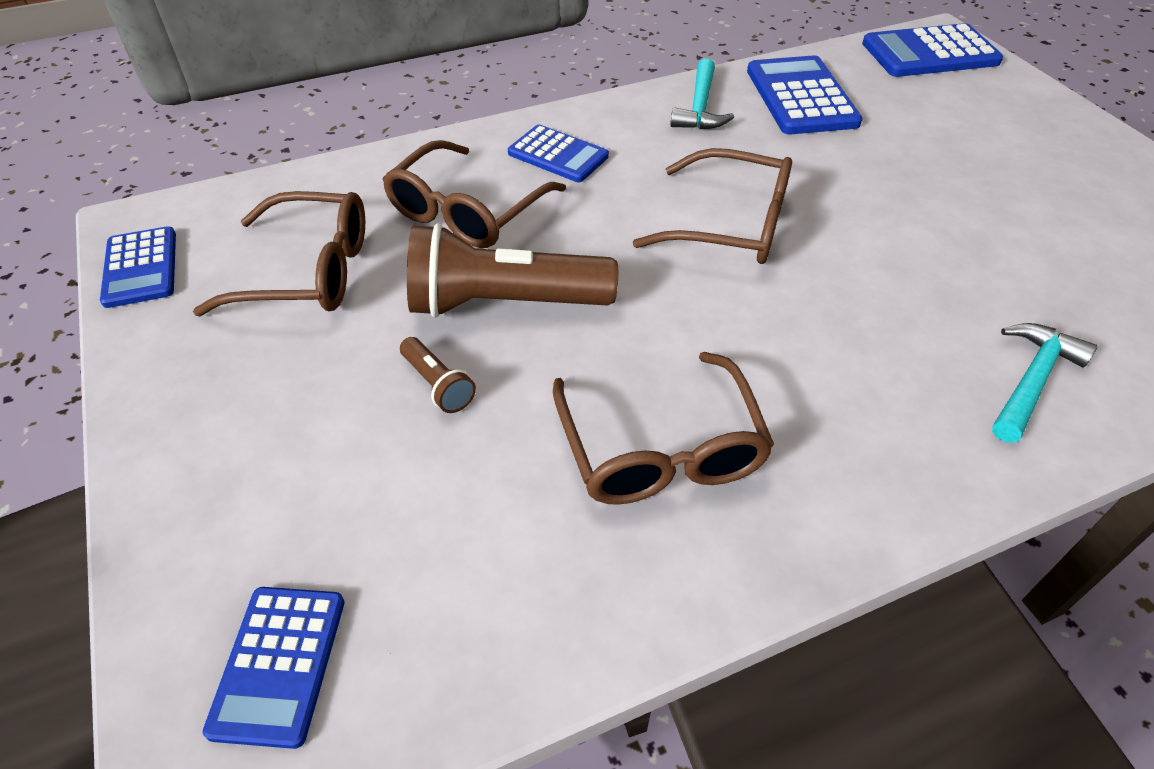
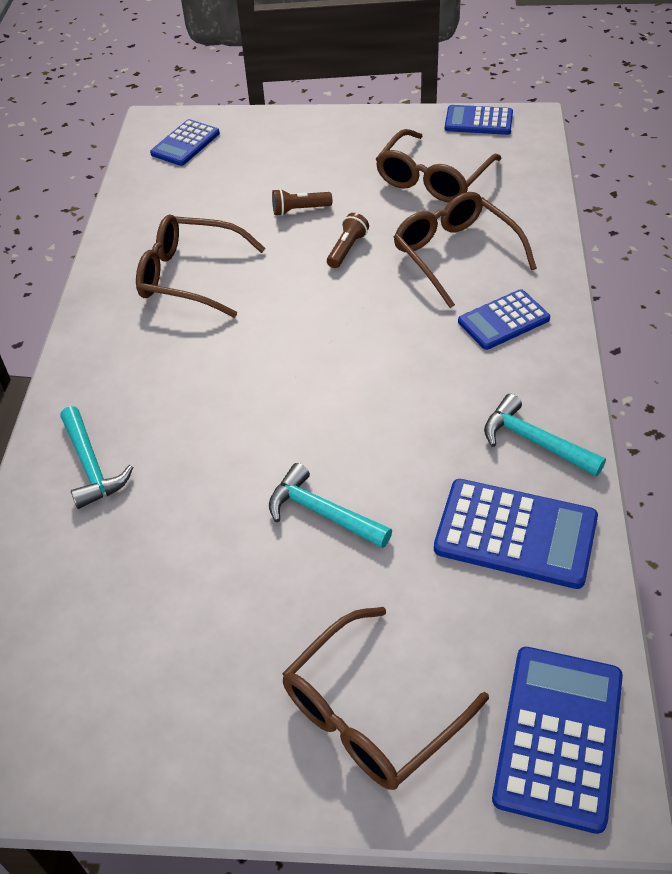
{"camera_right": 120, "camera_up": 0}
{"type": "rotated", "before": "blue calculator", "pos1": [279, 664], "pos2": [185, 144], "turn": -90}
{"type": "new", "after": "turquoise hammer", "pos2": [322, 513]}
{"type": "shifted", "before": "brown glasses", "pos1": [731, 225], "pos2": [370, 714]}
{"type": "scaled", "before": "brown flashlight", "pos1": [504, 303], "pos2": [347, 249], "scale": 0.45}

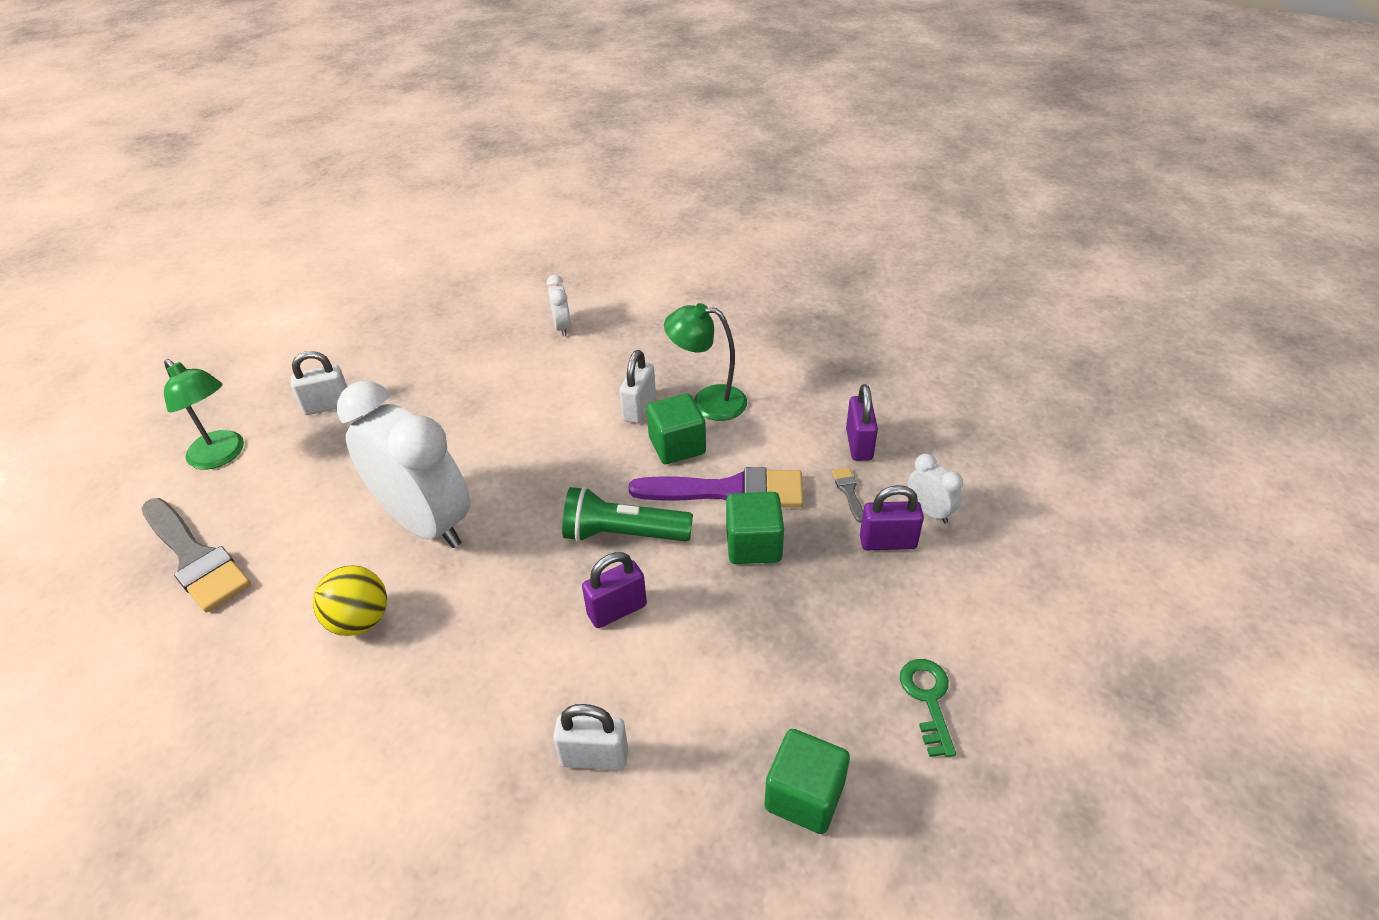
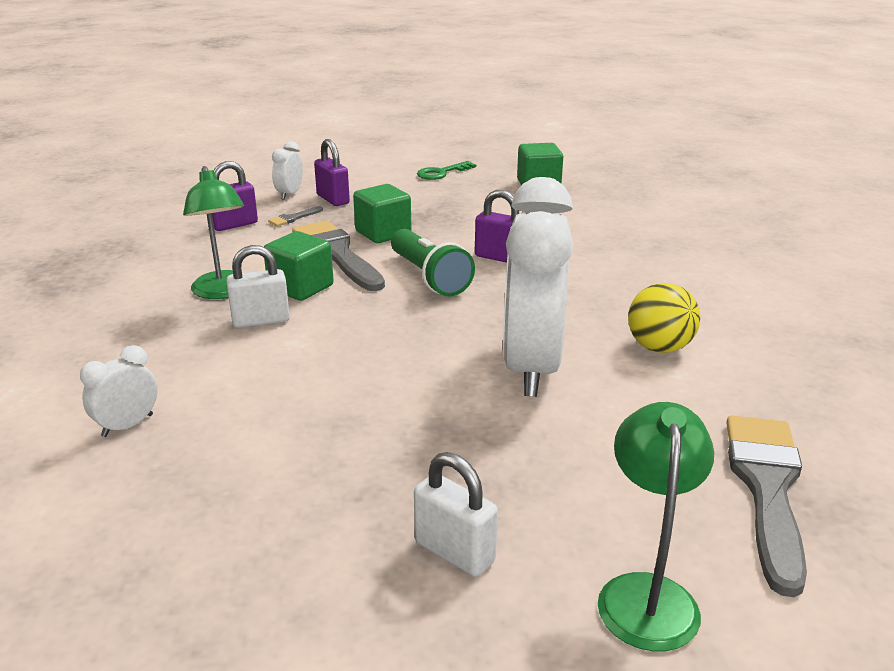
{"camera_right": -125, "camera_up": -15}
{"type": "repainted", "before": "purple brush", "after": "grey brush", "pos1": [729, 491], "pos2": [336, 254]}
{"type": "gone", "before": "white padlock", "pos1": [594, 757]}

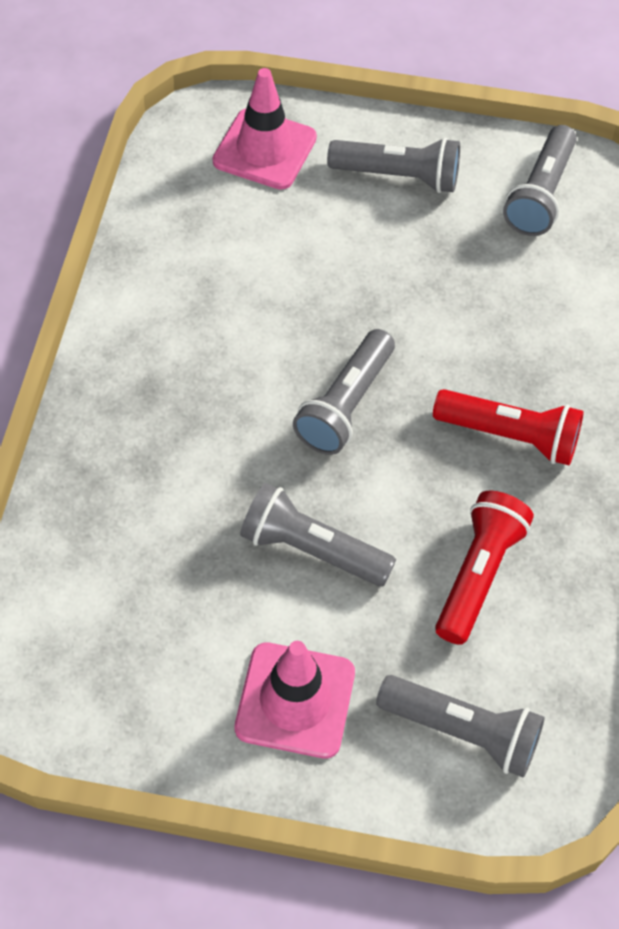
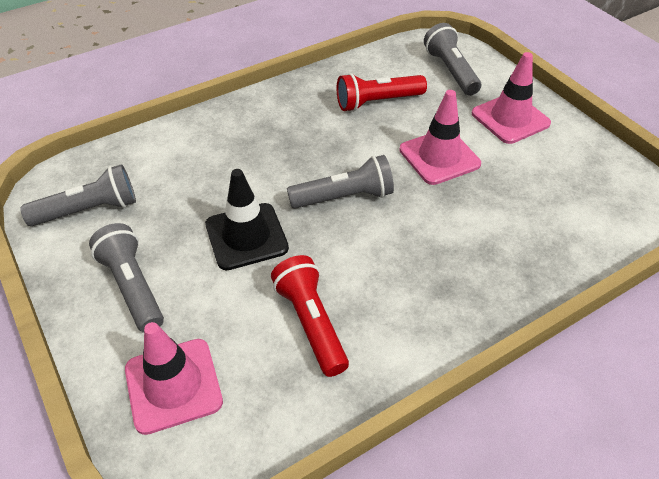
{"camera_right": -130, "camera_up": -10}
{"type": "new", "after": "black traffic cone", "pos2": [246, 236]}
{"type": "shifted", "before": "red flashlight", "pos1": [510, 436], "pos2": [311, 323]}
{"type": "swapped", "before": "grey flashlight", "after": "pink traffic cone", "pos1": [312, 549], "pos2": [439, 157]}

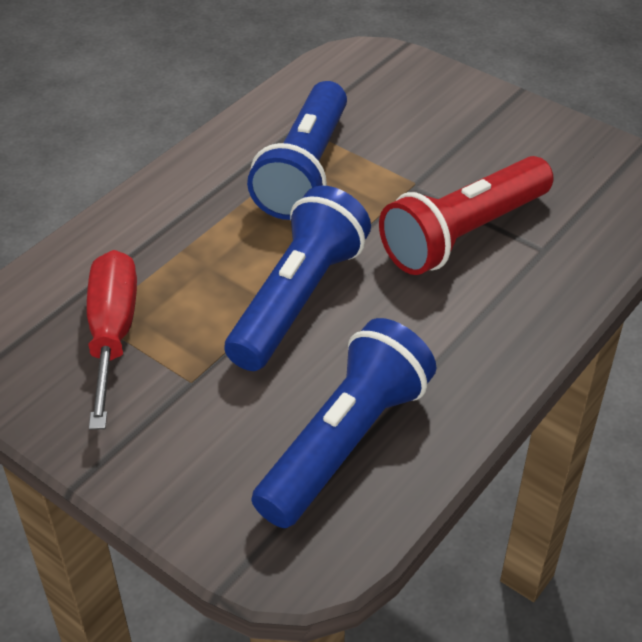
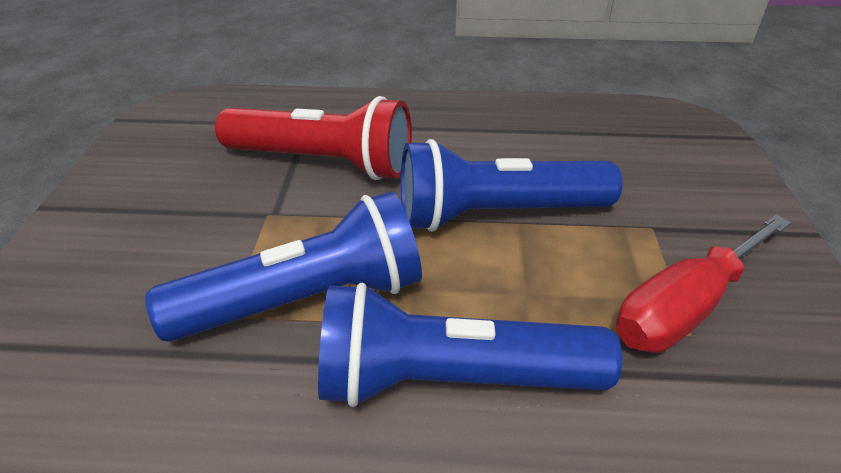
{"camera_right": -125, "camera_up": -5}
{"type": "shifted", "before": "blue flashlight", "pos1": [345, 442], "pos2": [452, 379]}

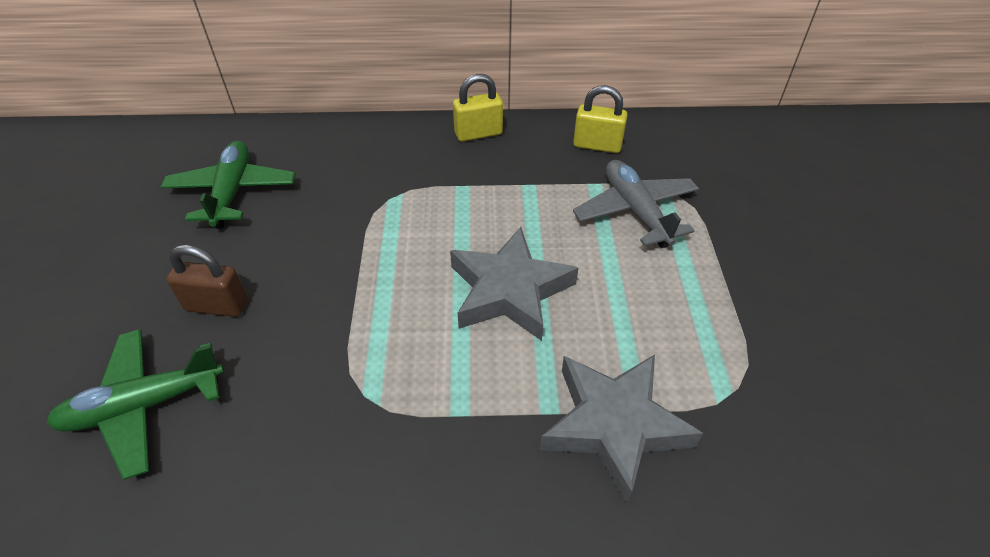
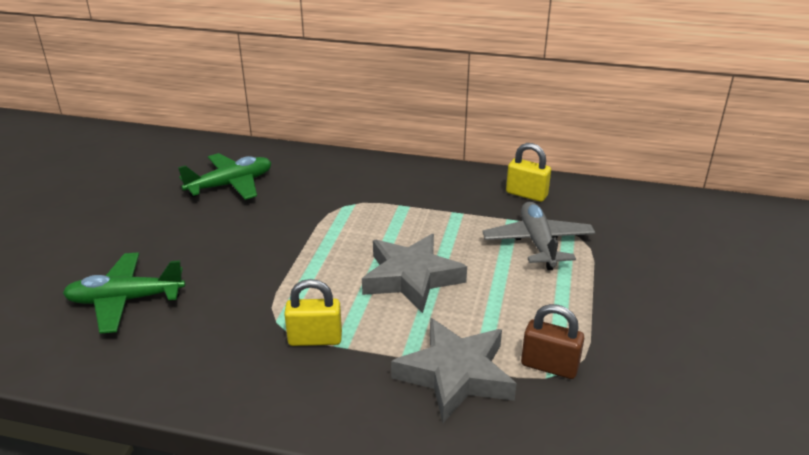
{"camera_right": 15, "camera_up": -15}
{"type": "rotated", "before": "green plane", "pos1": [232, 192], "pos2": [231, 185], "turn": 45}
{"type": "shifted", "before": "yellow padlock", "pos1": [478, 133], "pos2": [315, 339]}
{"type": "shifted", "before": "brown padlock", "pos1": [217, 305], "pos2": [549, 366]}

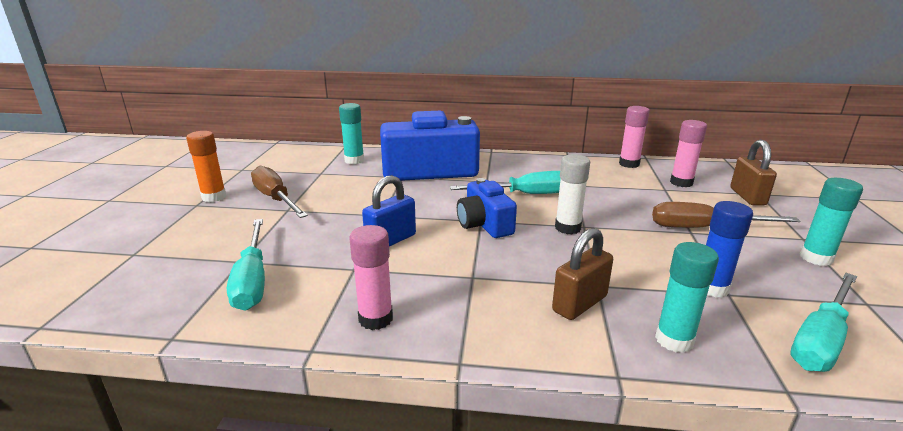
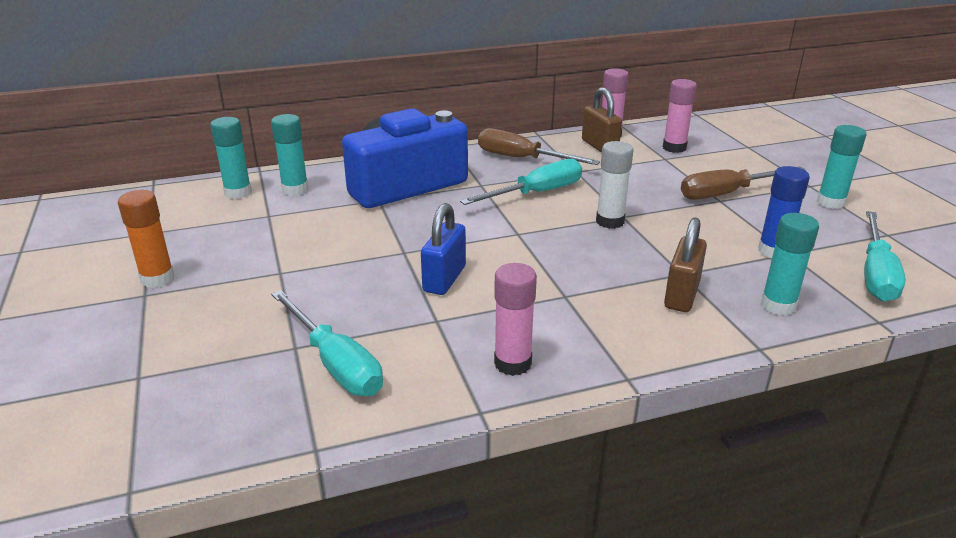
{"camera_right": -25, "camera_up": 5}
{"type": "new", "after": "turquoise glue stick", "pos2": [238, 193]}
{"type": "shifted", "before": "brown screwdriver", "pos1": [276, 199], "pos2": [522, 159]}
{"type": "shifted", "before": "brown padlock", "pos1": [747, 196], "pos2": [599, 146]}
{"type": "gone", "before": "blue camera", "pos1": [484, 224]}

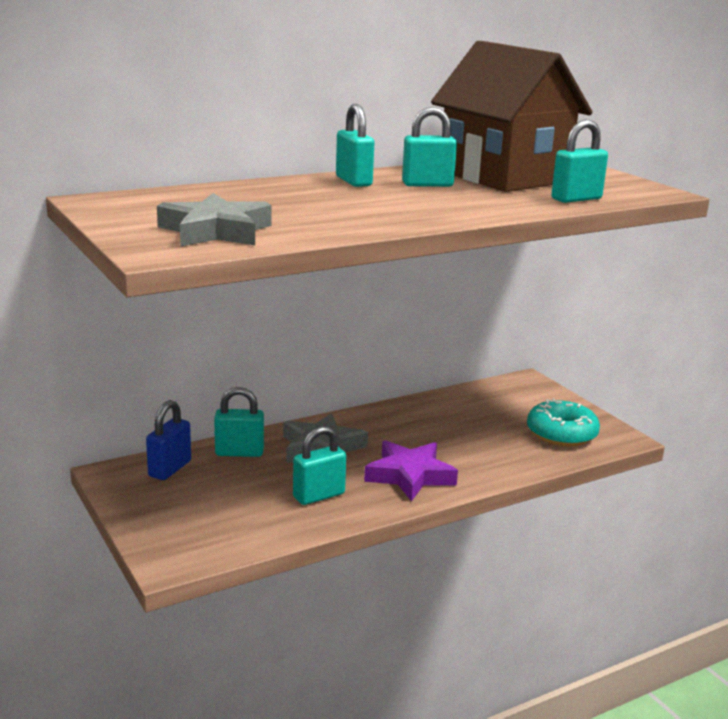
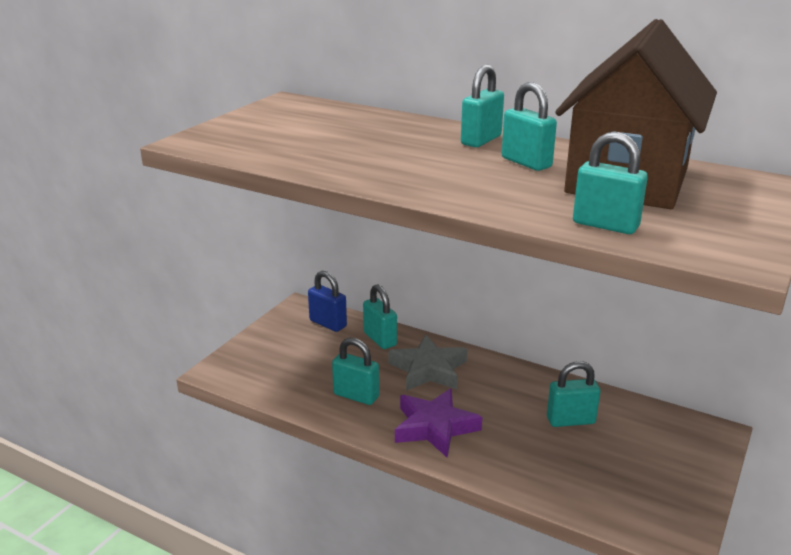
{"camera_right": 60, "camera_up": 5}
{"type": "rotated", "before": "blue padlock", "pos1": [170, 469], "pos2": [328, 323], "turn": 45}
{"type": "new", "after": "turquoise padlock", "pos2": [570, 420]}
{"type": "gone", "before": "grey star", "pos1": [216, 231]}
{"type": "gone", "before": "turquoise donut", "pos1": [561, 434]}

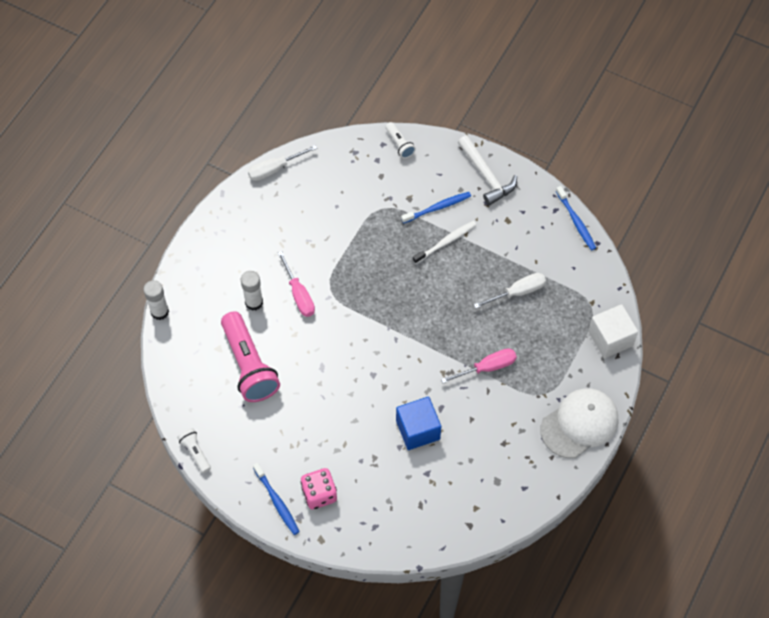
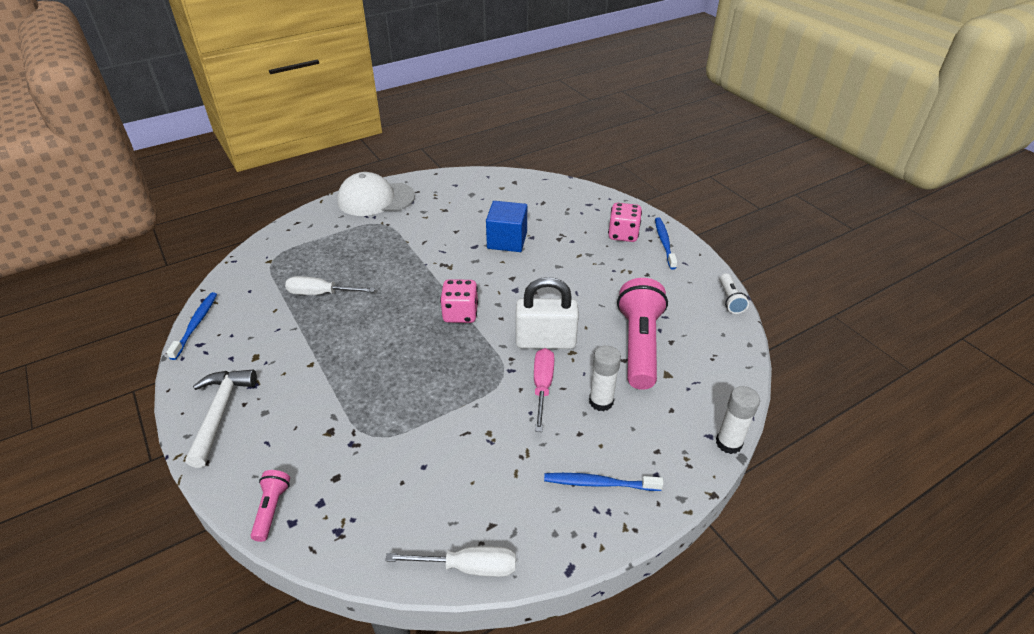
{"camera_right": -150, "camera_up": -20}
{"type": "repainted", "before": "white flashlight", "after": "pink flashlight", "pos1": [399, 144], "pos2": [272, 509]}
{"type": "new", "after": "pink dice", "pos2": [460, 314]}
{"type": "new", "after": "white padlock", "pos2": [545, 341]}
{"type": "shifted", "before": "blue toothbrush", "pos1": [438, 207], "pos2": [599, 483]}
{"type": "gone", "before": "white toothbrush", "pos1": [446, 242]}
{"type": "gone", "before": "pink screwdriver", "pos1": [487, 367]}
{"type": "gone", "before": "white cube", "pos1": [610, 339]}

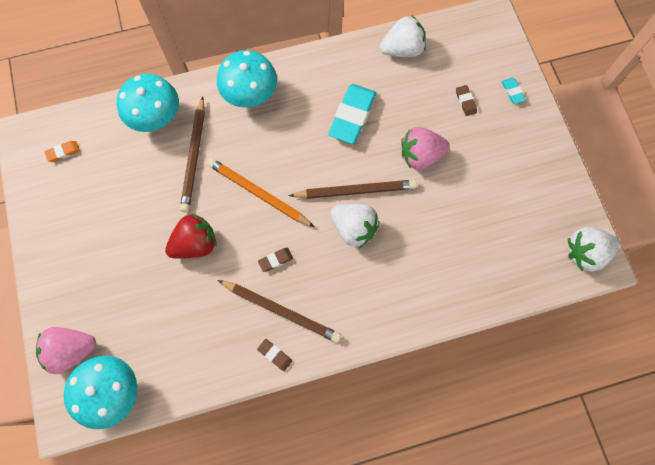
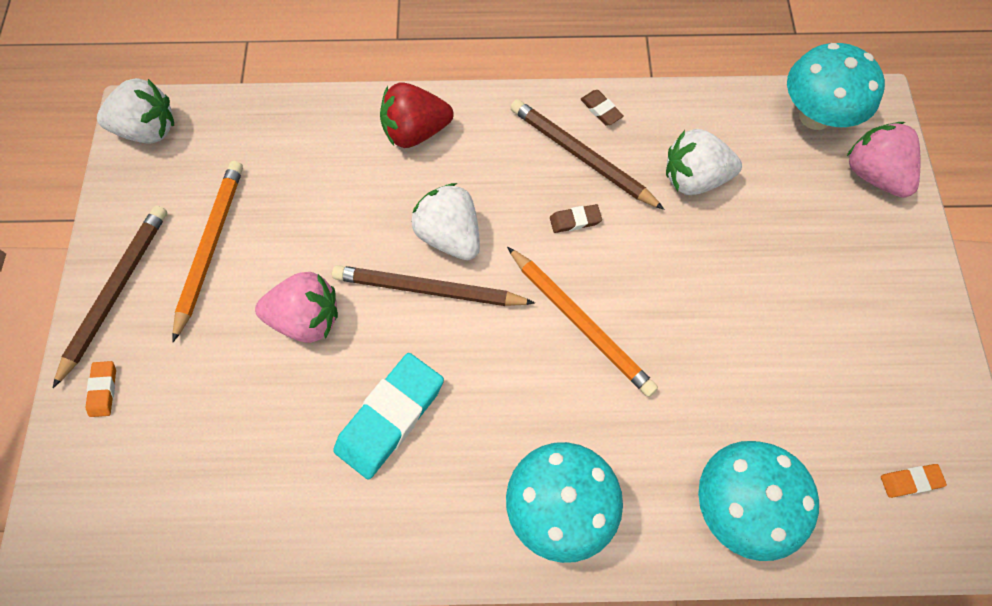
{"camera_right": -165, "camera_up": -5}
{"type": "shifted", "before": "brown pencil", "pos1": [194, 156], "pos2": [116, 292]}
{"type": "repainted", "before": "turquoise eraser", "after": "orange eraser", "pos1": [512, 92], "pos2": [103, 390]}
{"type": "new", "after": "orange pencil", "pos2": [210, 247]}
{"type": "shifted", "before": "red strawberry", "pos1": [195, 244], "pos2": [415, 132]}
{"type": "shifted", "before": "white strawberry", "pos1": [402, 50], "pos2": [694, 179]}
{"type": "rotated", "before": "pink strawberry", "pos1": [72, 350], "pos2": [873, 174], "turn": -120}
{"type": "gone", "before": "brown eraser", "pos1": [465, 101]}

